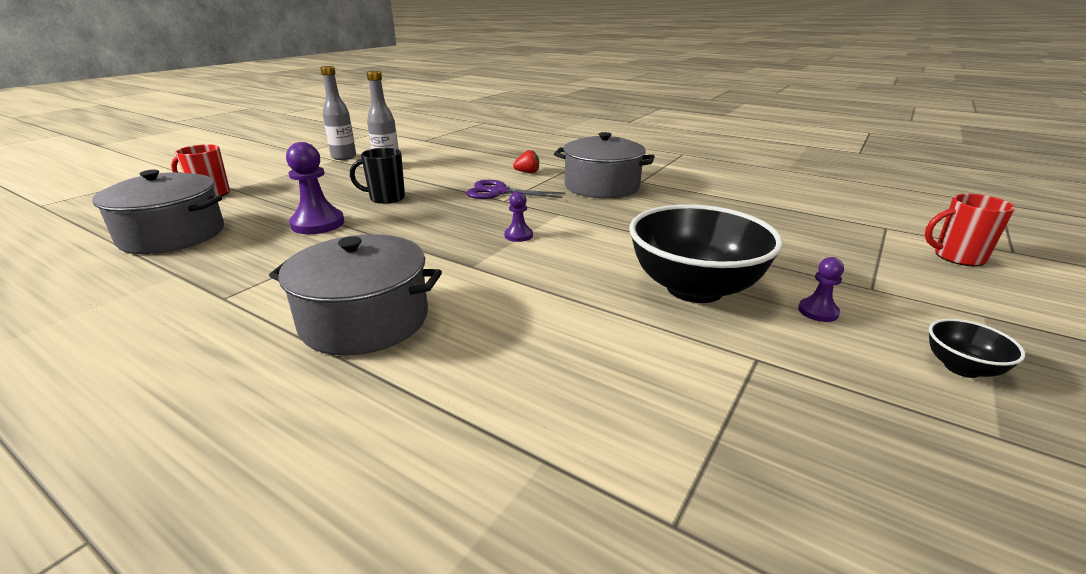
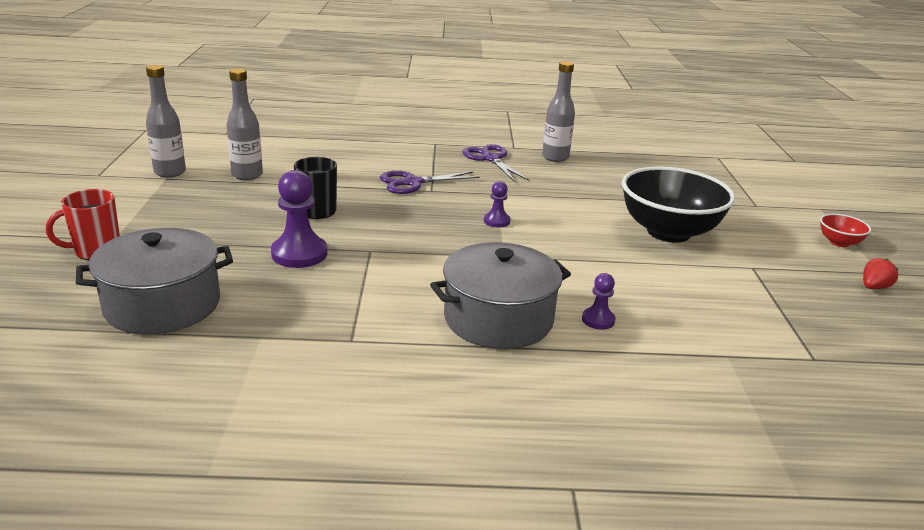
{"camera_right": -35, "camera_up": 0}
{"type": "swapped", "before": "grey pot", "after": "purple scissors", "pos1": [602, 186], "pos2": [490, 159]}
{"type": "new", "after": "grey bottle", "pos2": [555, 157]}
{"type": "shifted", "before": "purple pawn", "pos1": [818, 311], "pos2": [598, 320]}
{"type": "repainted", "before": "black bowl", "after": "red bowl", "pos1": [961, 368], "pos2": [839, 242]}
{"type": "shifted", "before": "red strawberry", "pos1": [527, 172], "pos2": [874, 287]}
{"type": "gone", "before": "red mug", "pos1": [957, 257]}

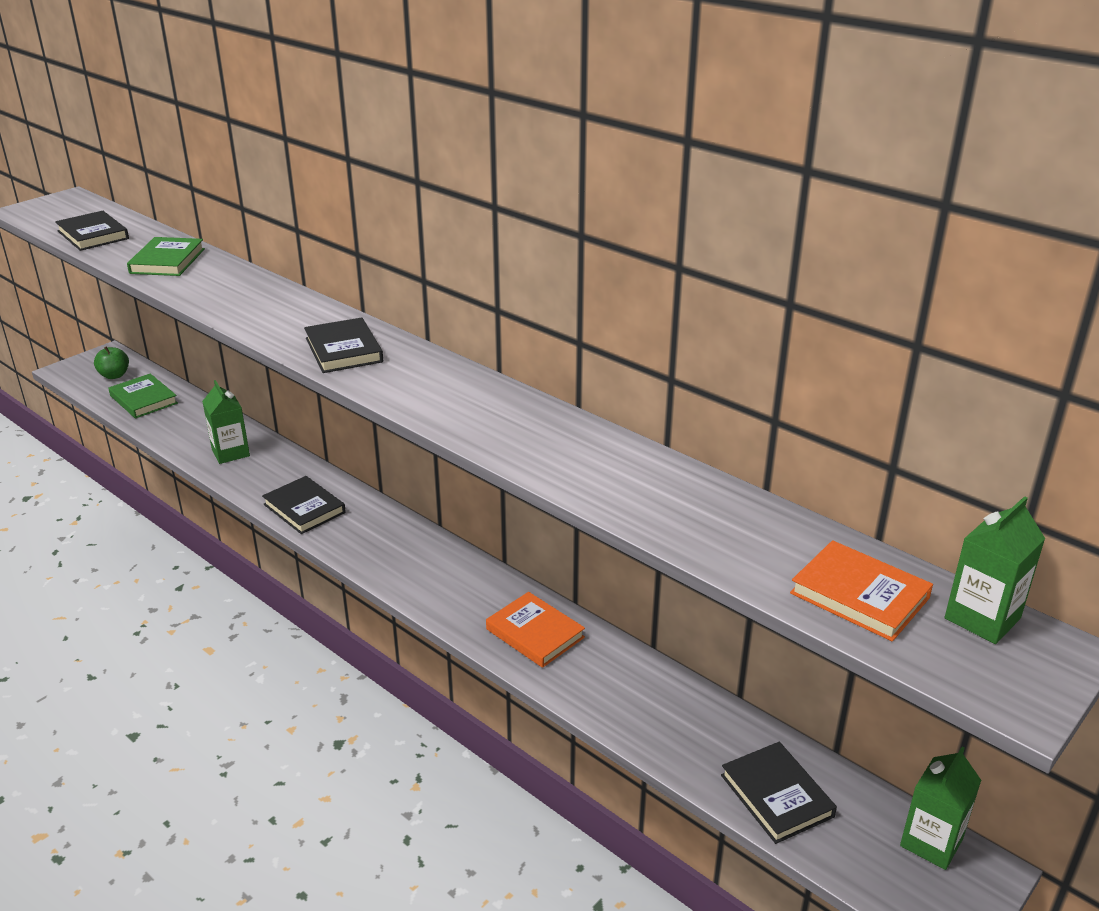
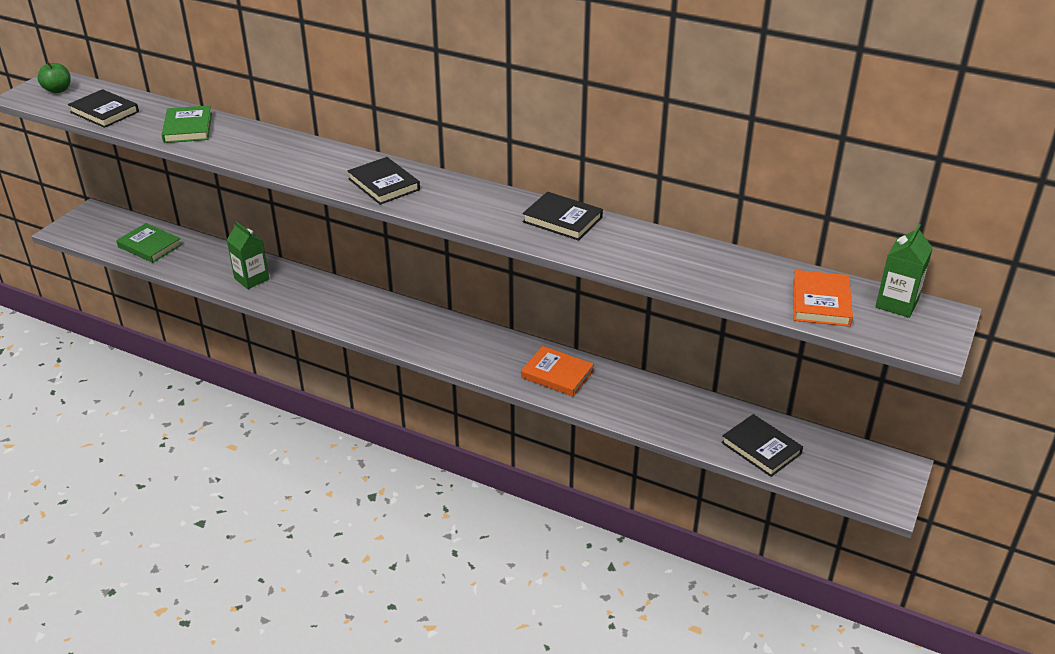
{"camera_right": -15, "camera_up": 5}
{"type": "shifted", "before": "green apple", "pos1": [114, 375], "pos2": [58, 90]}
{"type": "shifted", "before": "black book", "pos1": [304, 508], "pos2": [562, 220]}
{"type": "rotated", "before": "orange book", "pos1": [859, 595], "pos2": [820, 302], "turn": 75}
{"type": "gone", "before": "green carton", "pos1": [931, 842]}

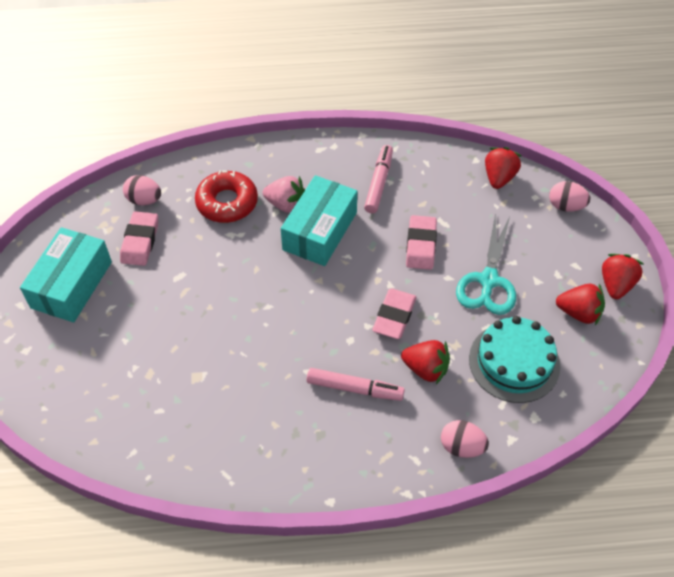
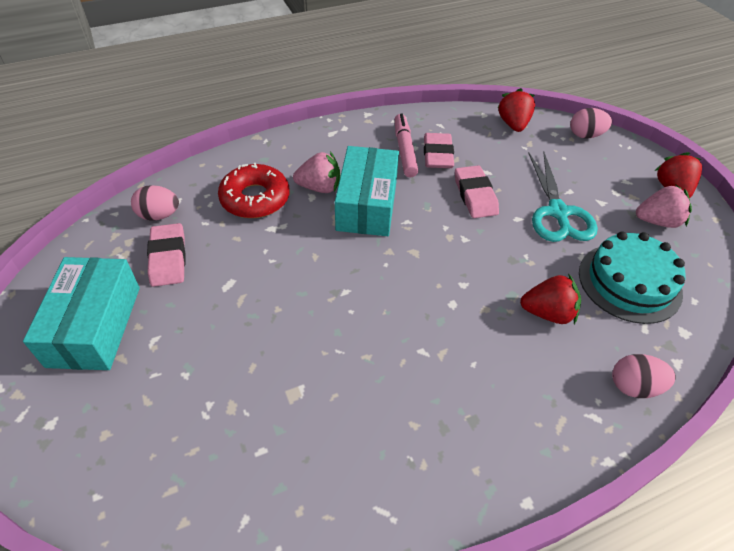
{"camera_right": -20, "camera_up": -5}
{"type": "shifted", "before": "pink eraser", "pos1": [394, 316], "pos2": [438, 154]}
{"type": "repainted", "before": "red strawberry", "after": "pink strawberry", "pos1": [579, 313], "pos2": [657, 221]}
{"type": "gone", "before": "pink marker", "pos1": [354, 388]}

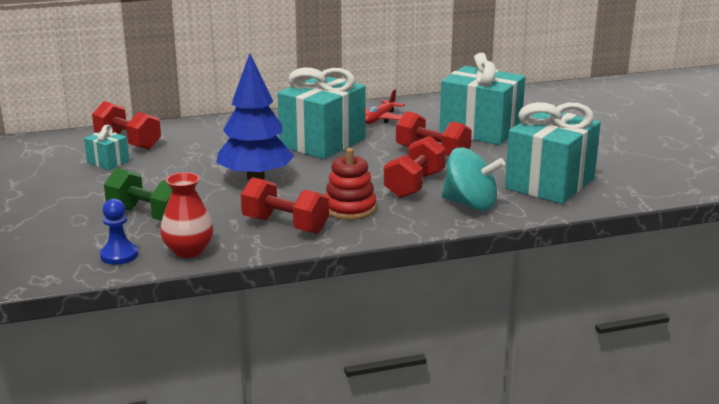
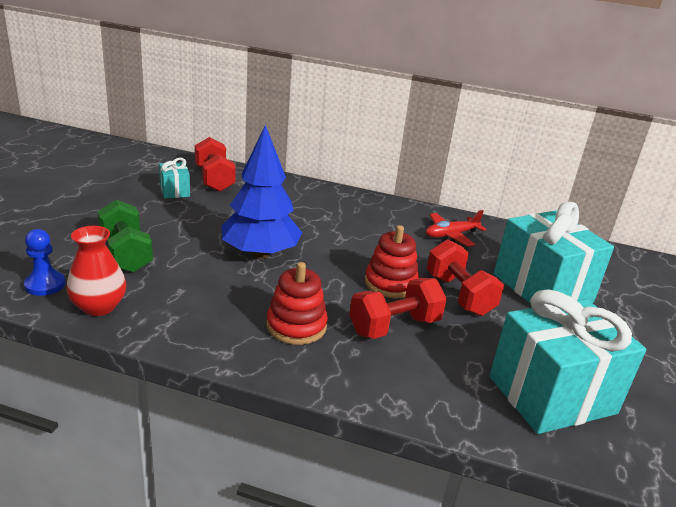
{"camera_right": 30, "camera_up": 5}
{"type": "new", "after": "red stacking toy", "pos2": [390, 283]}
{"type": "gone", "before": "red dumbbell", "pos1": [285, 225]}
{"type": "gone", "before": "turquoise gift", "pos1": [322, 142]}
{"type": "gone", "before": "turquoise spinning top", "pos1": [470, 204]}

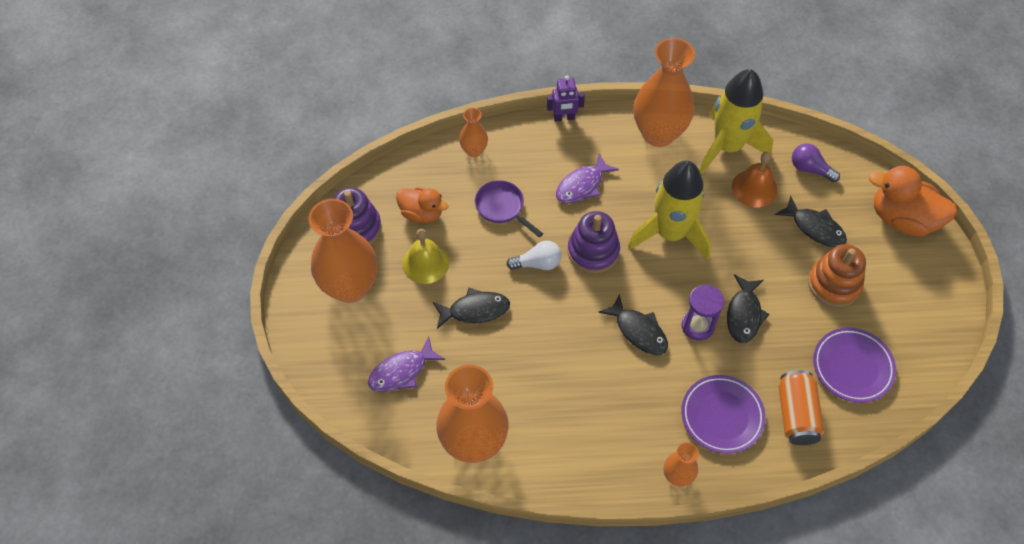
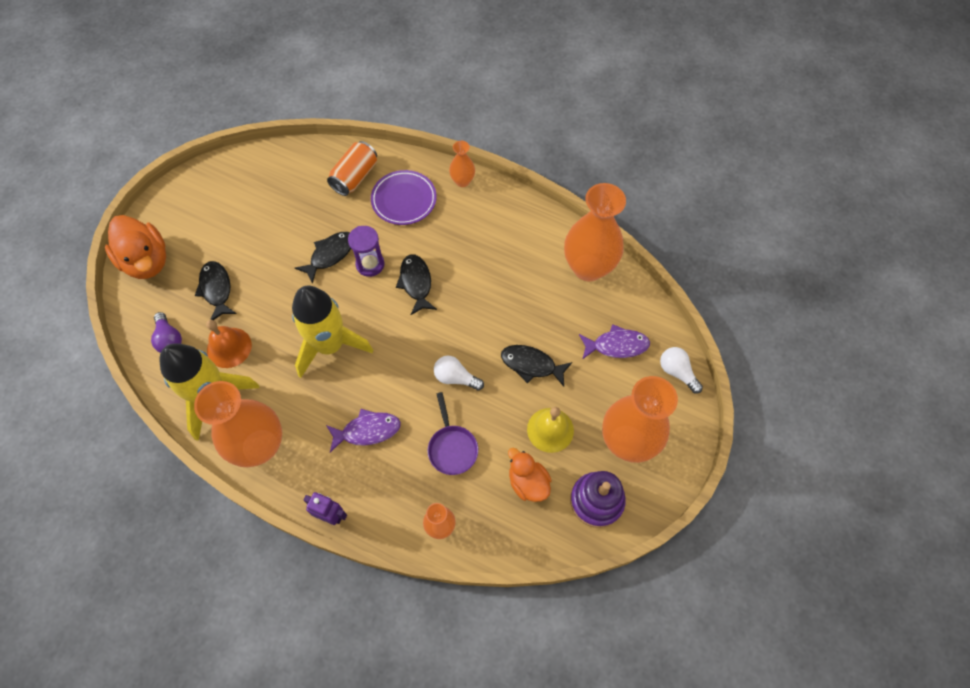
{"camera_right": -150, "camera_up": 5}
{"type": "new", "after": "white light bulb", "pos2": [677, 372]}
{"type": "gone", "before": "purple stacking toy", "pos1": [593, 251]}
{"type": "gone", "before": "orange stacking toy", "pos1": [834, 284]}
{"type": "gone", "before": "purple plate", "pos1": [852, 367]}

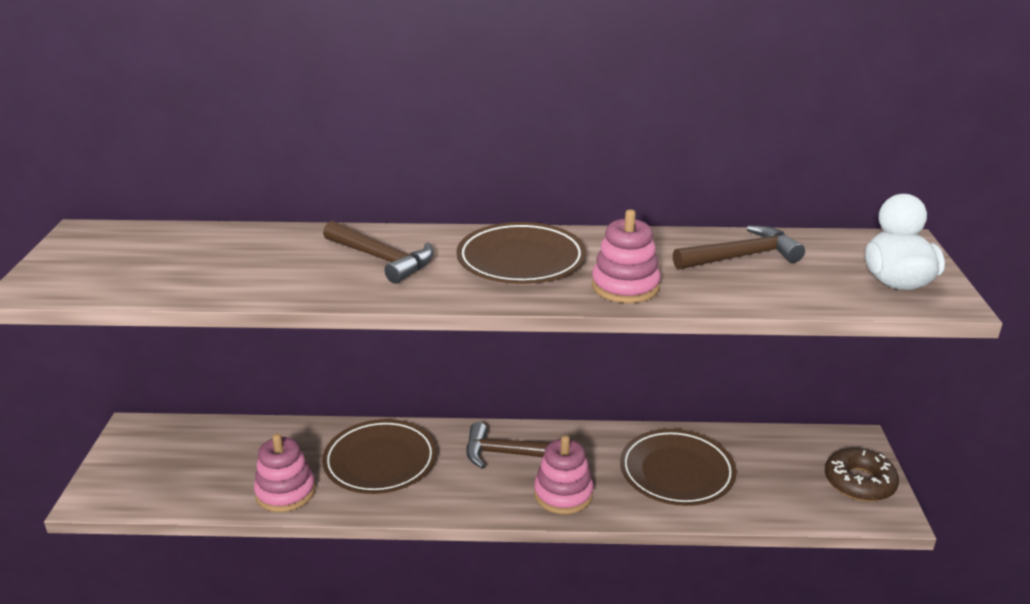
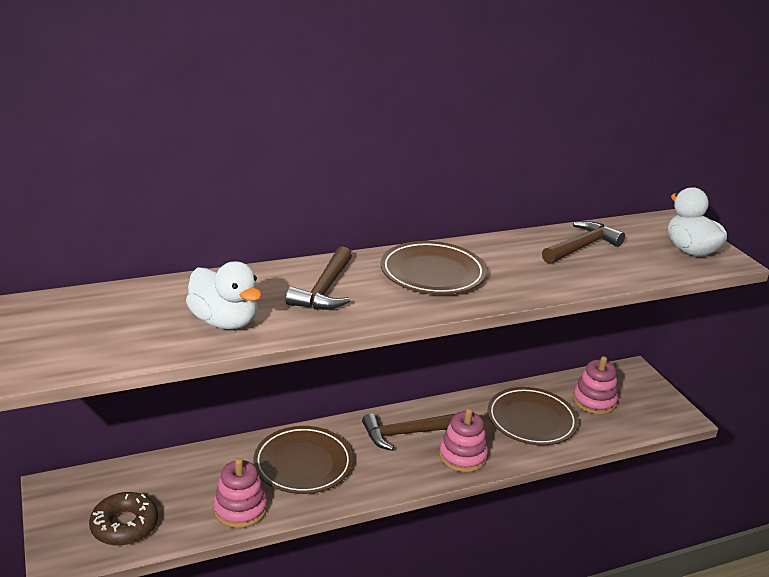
{"camera_right": -25, "camera_up": 0}
{"type": "shifted", "before": "brown donut", "pos1": [859, 482], "pos2": [124, 525]}
{"type": "new", "after": "white duck", "pos2": [224, 322]}
{"type": "rotated", "before": "brown hammer", "pos1": [382, 259], "pos2": [324, 290], "turn": 90}
{"type": "shifted", "before": "pink stacking toy", "pos1": [625, 286], "pos2": [594, 401]}

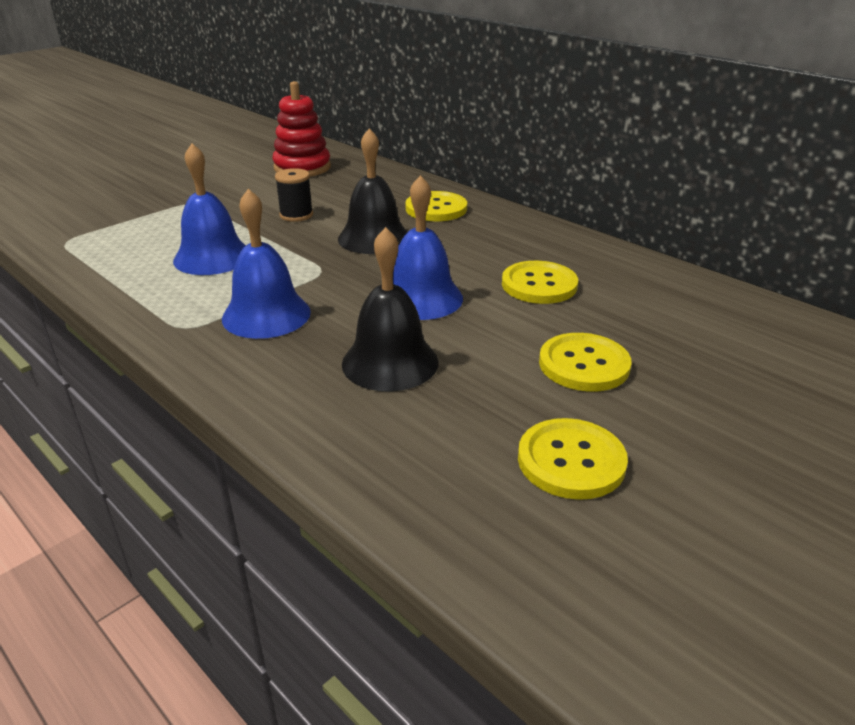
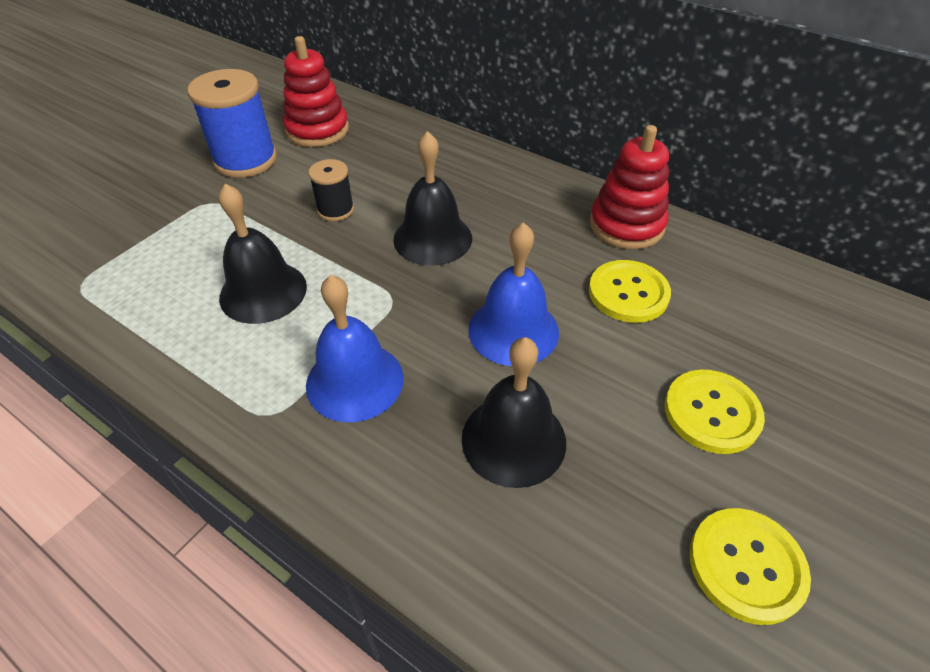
{"camera_right": -10, "camera_up": 15}
{"type": "new", "after": "blue spool", "pos2": [245, 160]}
{"type": "repainted", "before": "blue bell", "after": "black bell", "pos1": [212, 257], "pos2": [263, 291]}
{"type": "new", "after": "red stacking toy", "pos2": [626, 225]}
{"type": "gone", "before": "yellow button", "pos1": [436, 209]}

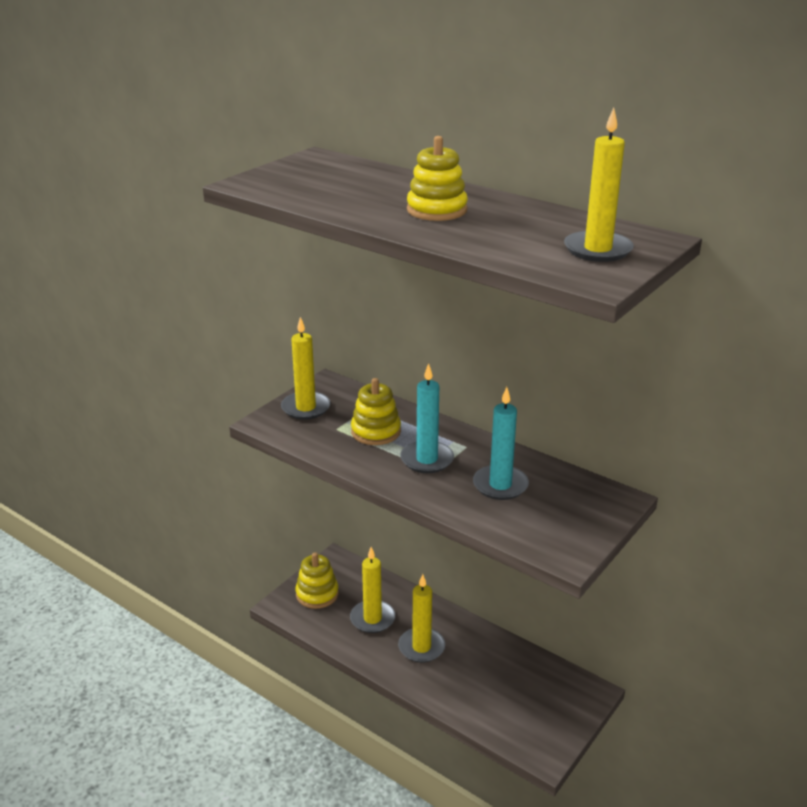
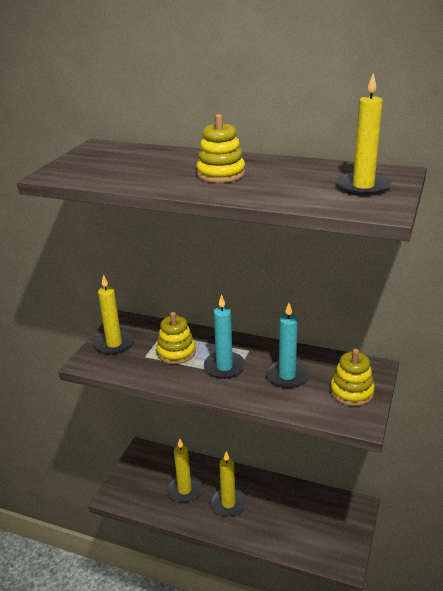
{"camera_right": -15, "camera_up": 0}
{"type": "shifted", "before": "yellow stacking toy", "pos1": [317, 594], "pos2": [351, 392]}

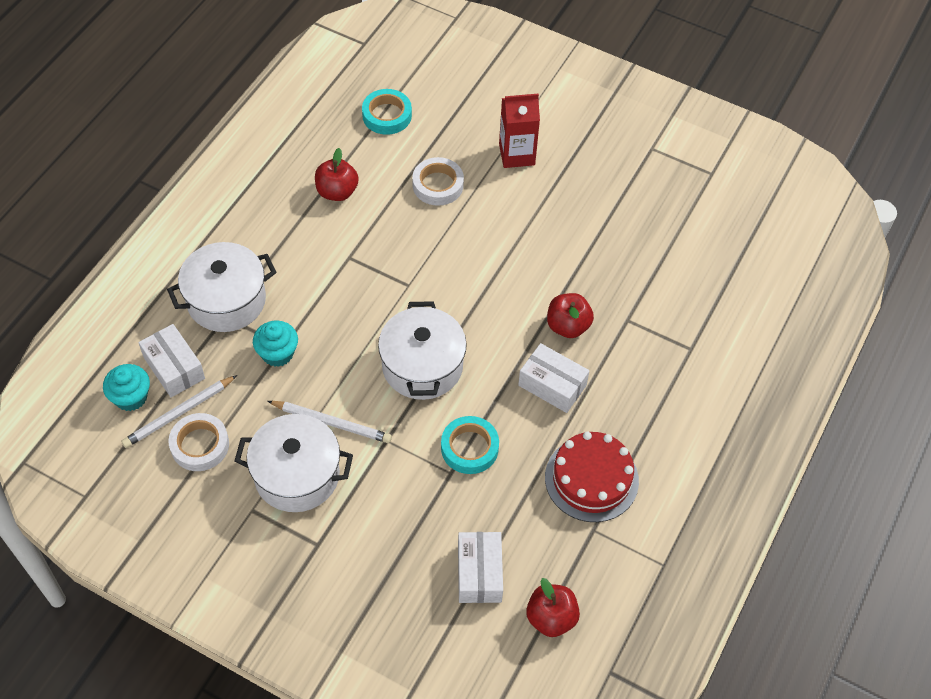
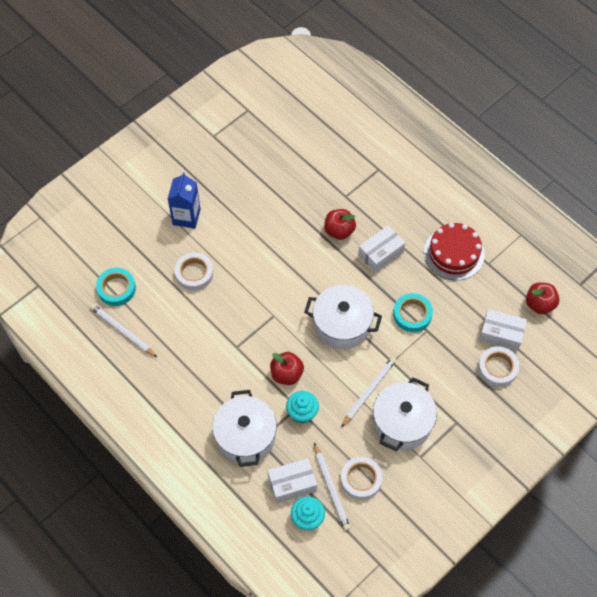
{"camera_right": -70, "camera_up": 5}
{"type": "new", "after": "white pencil", "pos2": [123, 331]}
{"type": "repainted", "before": "red carton", "after": "blue carton", "pos1": [517, 154], "pos2": [186, 217]}
{"type": "shifted", "before": "red apple", "pos1": [337, 192], "pos2": [286, 374]}
{"type": "new", "after": "white tape", "pos2": [497, 368]}

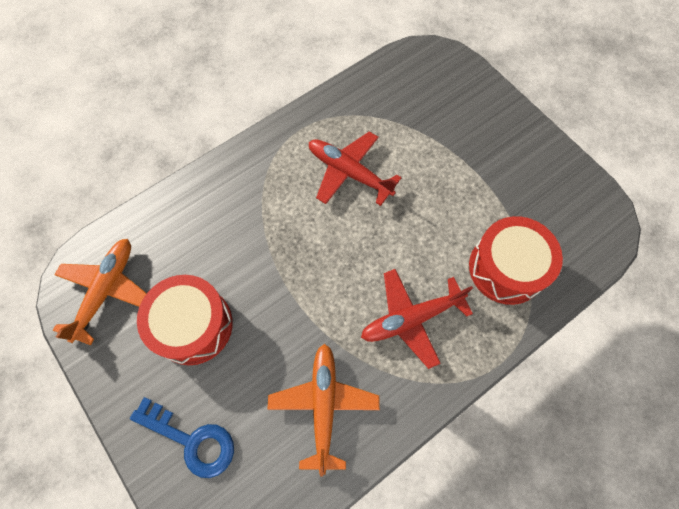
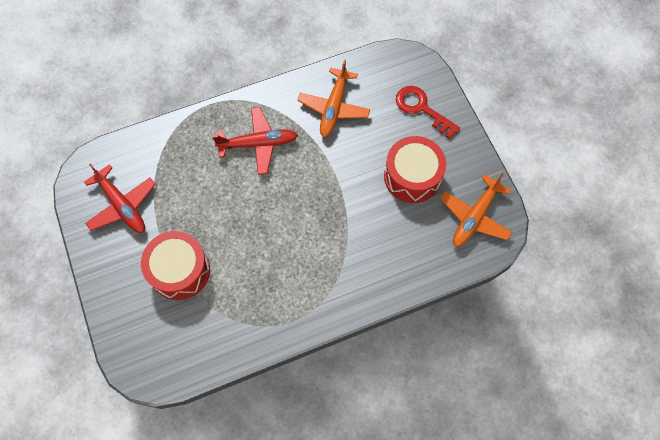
{"camera_right": -165, "camera_up": 0}
{"type": "shifted", "before": "red plane", "pos1": [349, 173], "pos2": [122, 205]}
{"type": "shifted", "before": "red drum", "pos1": [506, 268], "pos2": [180, 270]}
{"type": "repainted", "before": "blue key", "after": "red key", "pos1": [192, 440], "pos2": [421, 108]}

